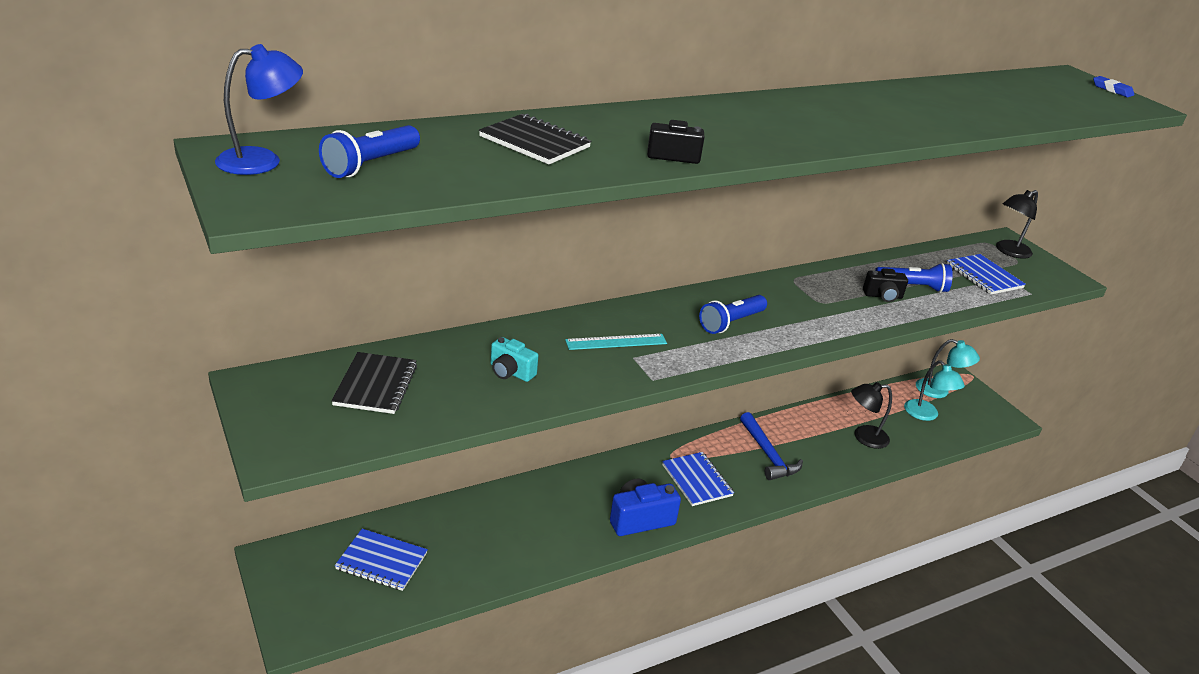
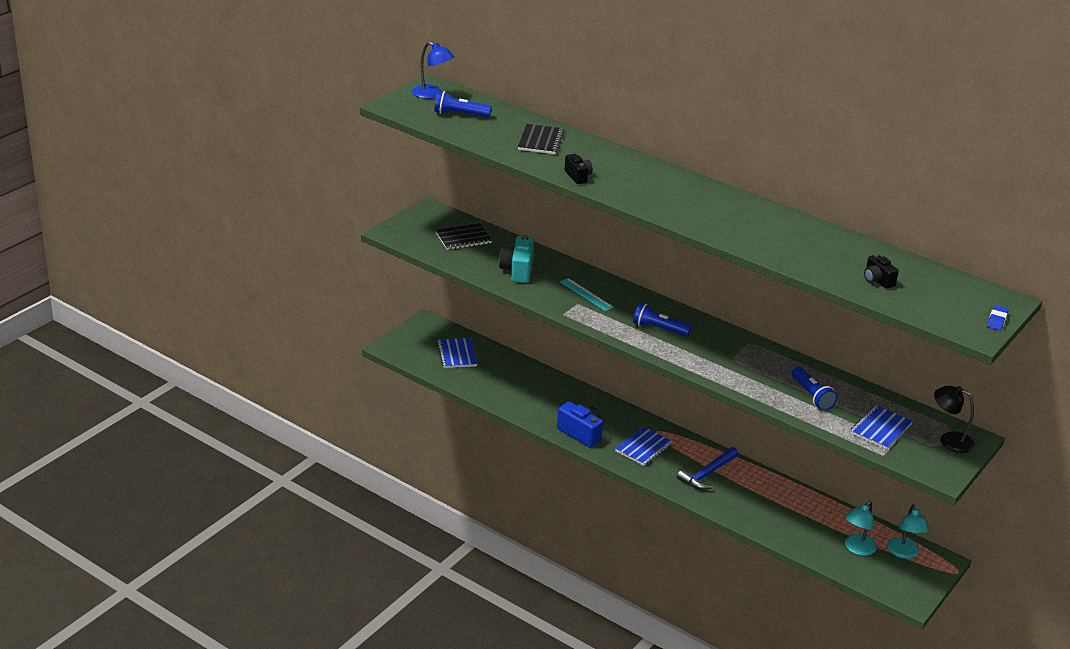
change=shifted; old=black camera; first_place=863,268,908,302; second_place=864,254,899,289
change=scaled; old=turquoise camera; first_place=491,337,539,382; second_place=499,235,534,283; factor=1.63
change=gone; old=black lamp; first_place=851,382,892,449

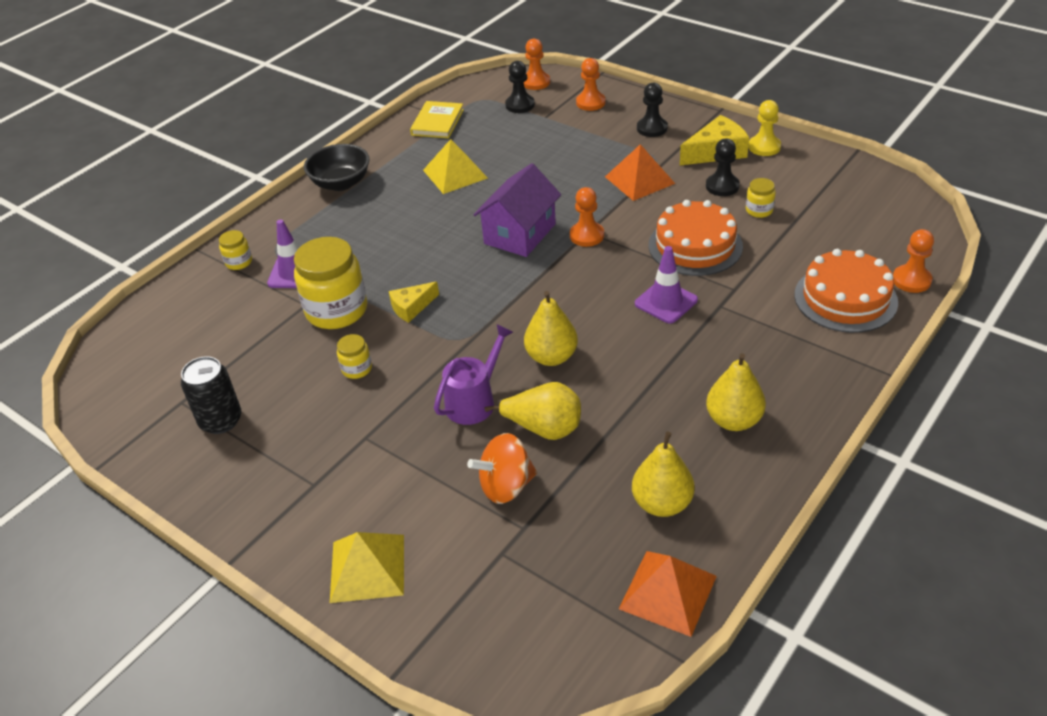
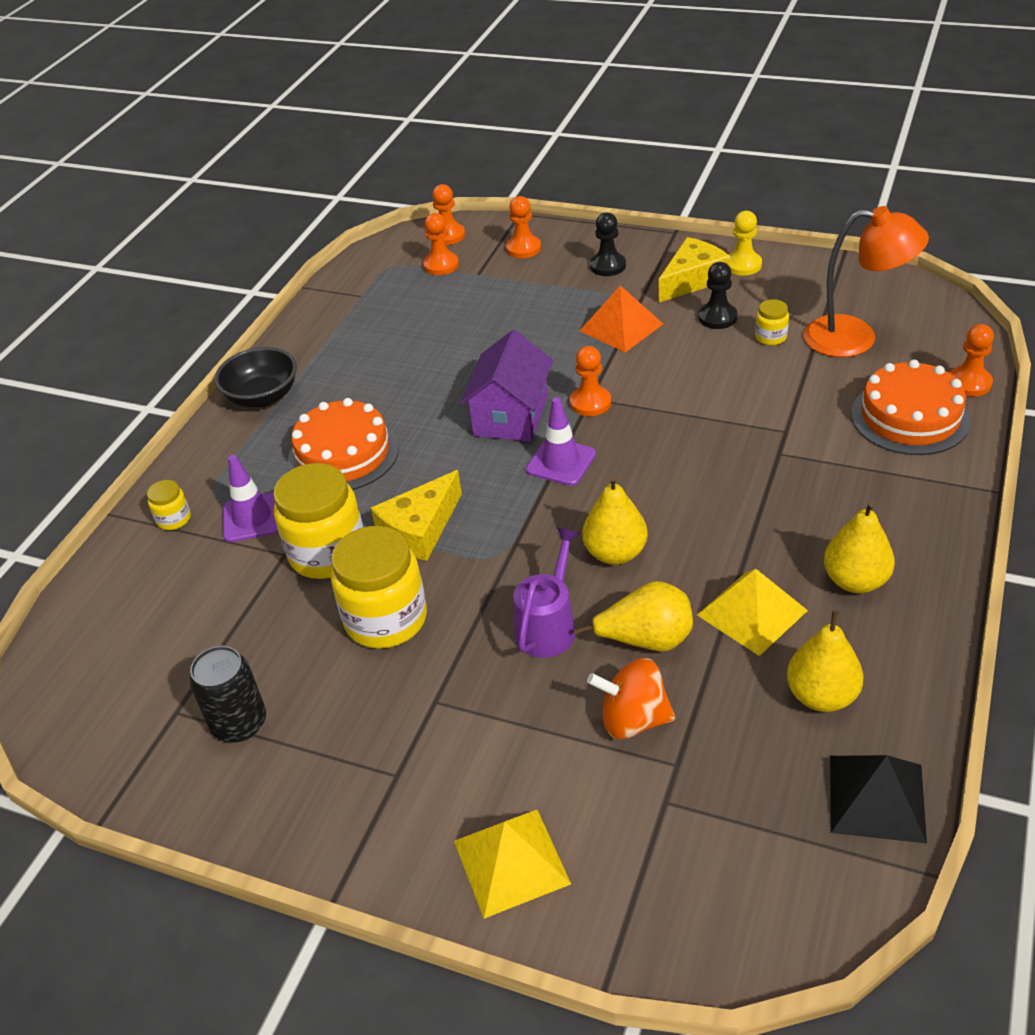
change=repainted; old=black pawn; new=orange pawn; first_place=505,61,535,113; second_place=423,213,459,275
change=gone; old=yellow book; first_place=410,101,464,138
change=shifted; old=yellow pyramid; first_place=423,139,488,194; second_place=697,569,808,656
change=shifted; old=orange cake; first_place=649,200,743,276; second_place=288,398,399,490
change=shifted; old=purple traffic cone; first_place=635,246,698,323; second_place=526,397,596,486
change=scaled; old=yellow cheese; first_place=389,282,439,323; second_place=371,470,462,561; factor=1.59
change=scaled; old=yellow jar; first_place=337,334,372,379; second_place=331,526,427,649; factor=2.16
change=rotated; old=orange spinning top; first_place=467,433,537,504; second_place=587,658,675,739; degrees=45
change=repainted; old=orange pyramid; new=black pyramid; first_place=619,551,717,637; second_place=830,755,927,844
change=new; new=orange lamp; second_place=804,206,929,357

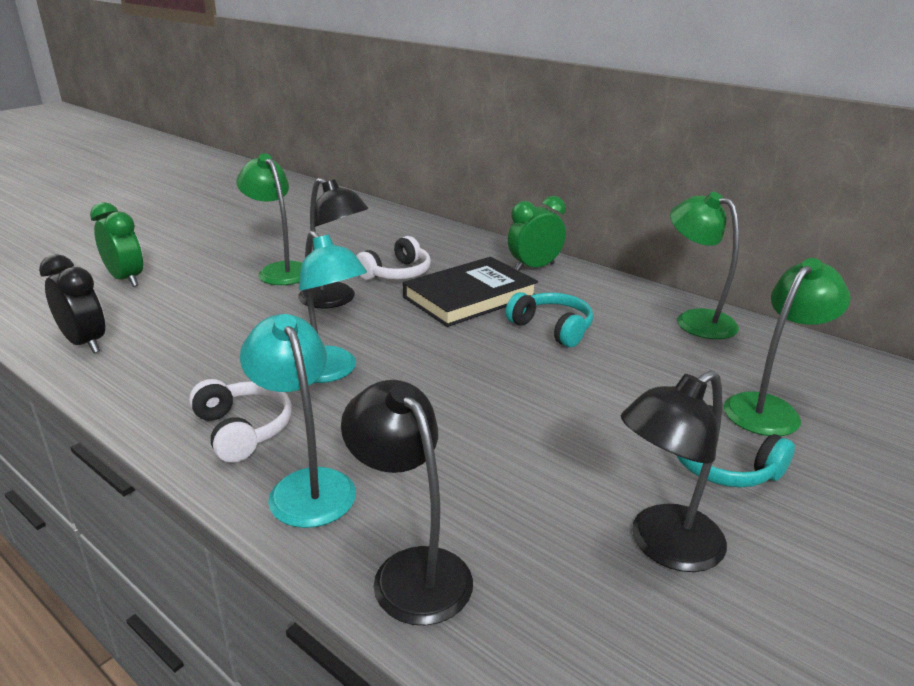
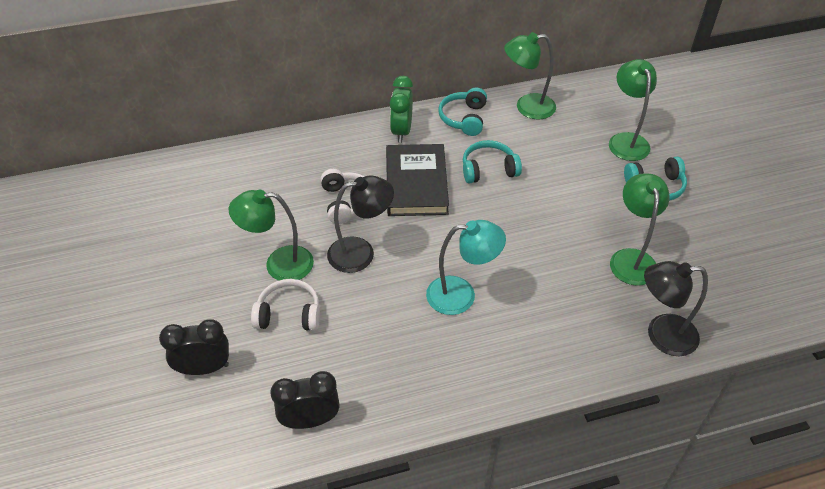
change=repainted; old=green clock; new=black clock; first_place=90,202,143,287; second_place=159,319,229,375
change=gone; old=turquoise lamp; first_place=240,314,356,528
change=gone; old=black lamp; first_place=621,370,727,572
change=shifted; old=white headphones; first_place=189,379,292,463; second_place=251,279,320,331
change=new; new=turquoise headphones; second_place=439,88,487,136
change=new; new=green lamp; second_place=610,173,670,286

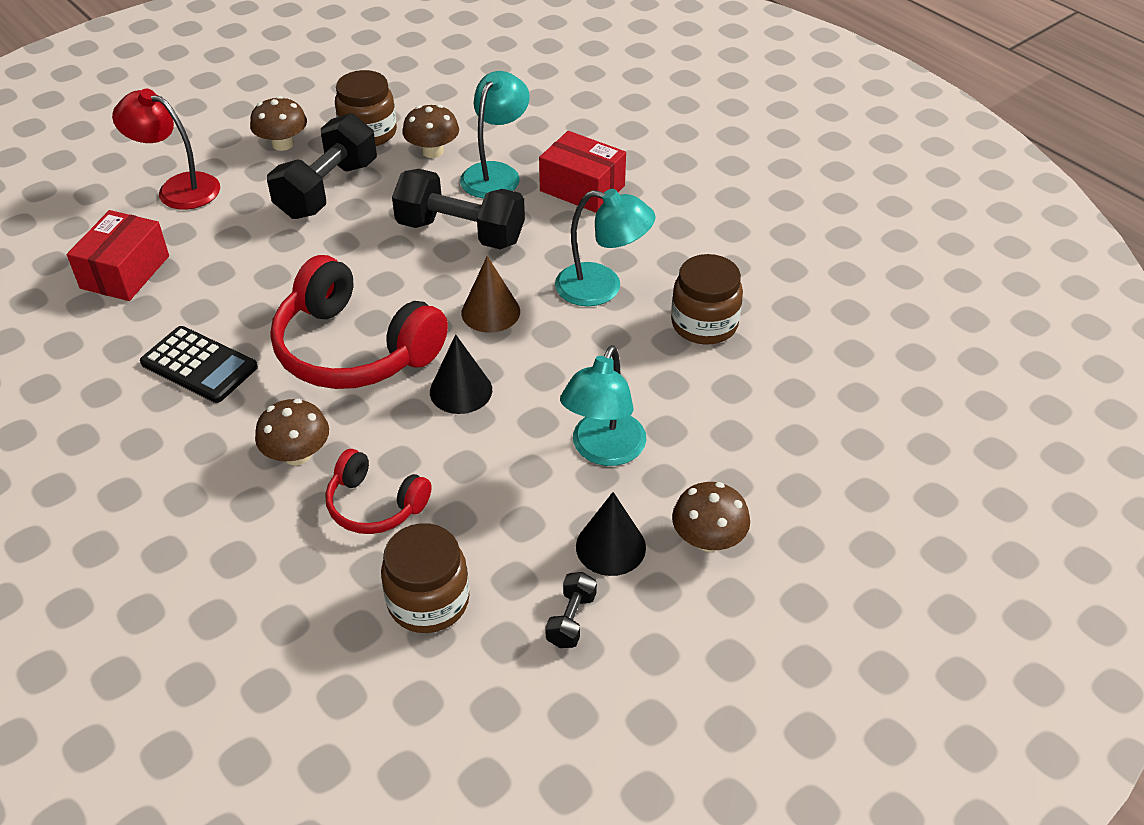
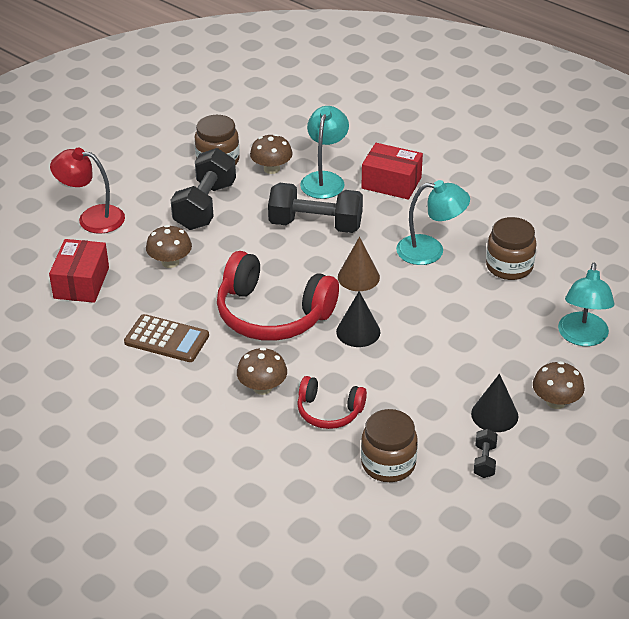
change=shifted; old=brown mushroom; first_place=250,96,307,151; second_place=146,225,192,268
change=repainted; old=black calculator; new=brown calculator; first_place=140,326,258,403; second_place=124,314,209,362
change=shifted; old=turquoise lamp; first_place=560,345,646,466; second_place=558,263,615,346

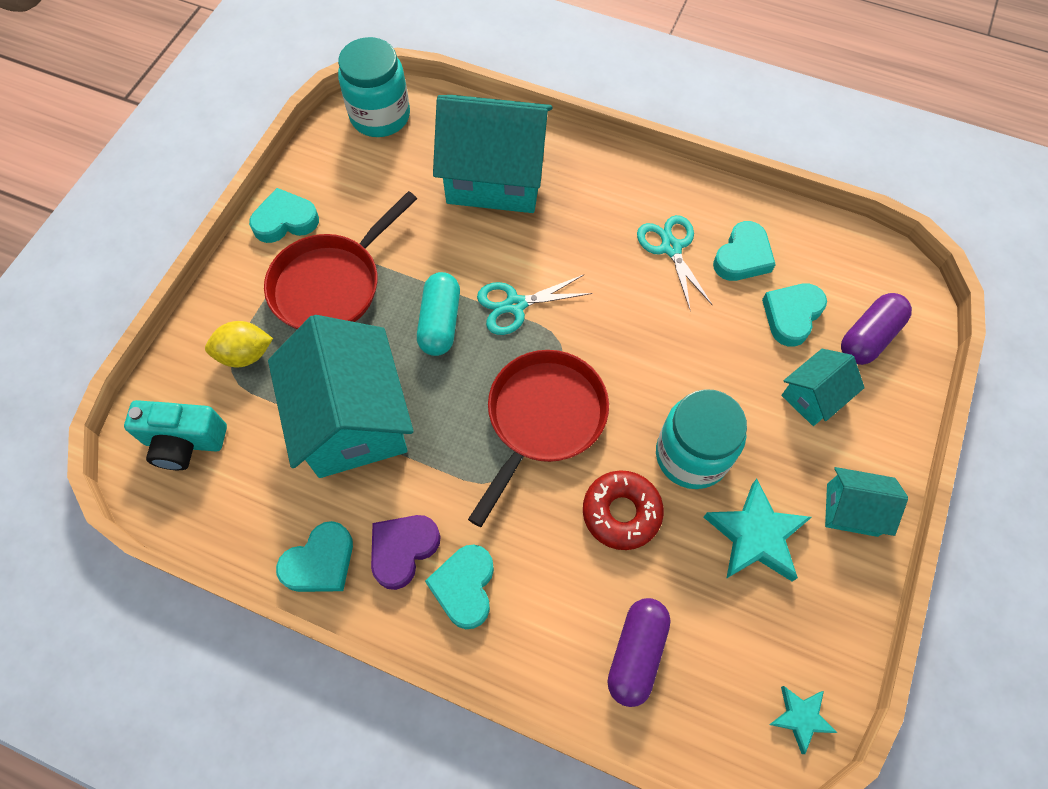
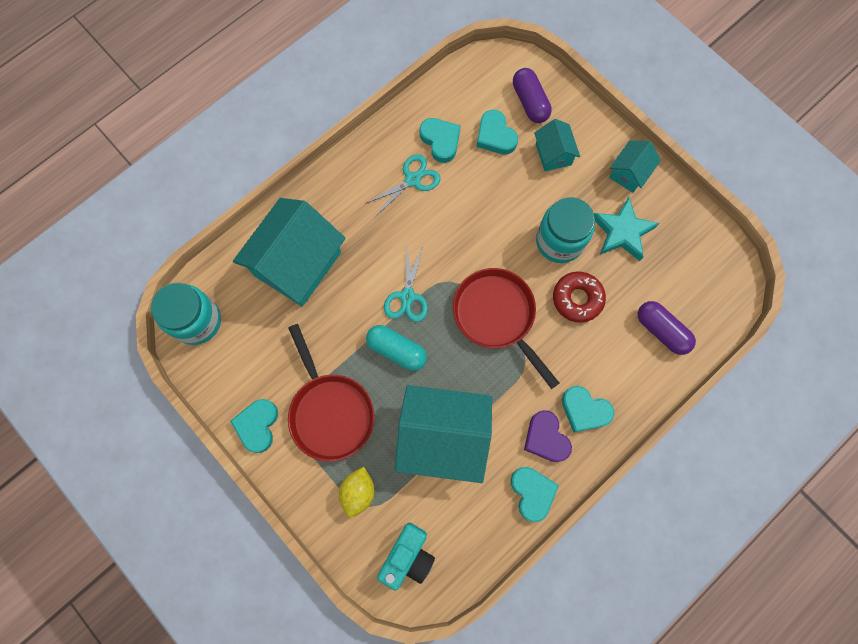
change=rotated; old=turquoise scissors; first_place=637,215,712,311; second_place=365,154,441,217; degrees=135
change=gone; old=turquoise star; first_place=769,686,837,754

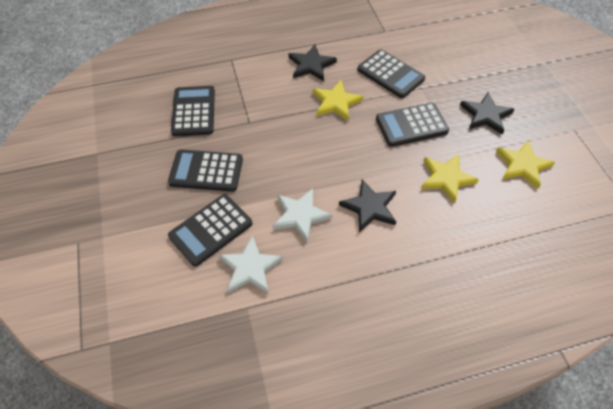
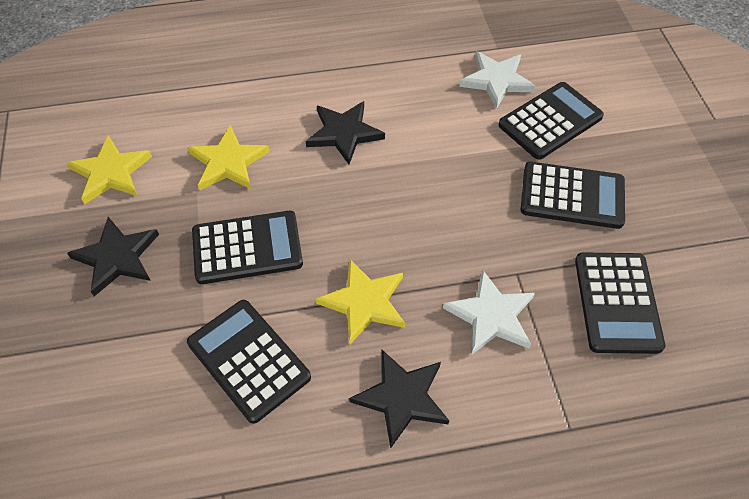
change=shifted; old=white star; first_place=272,189,332,242; second_place=443,269,535,355

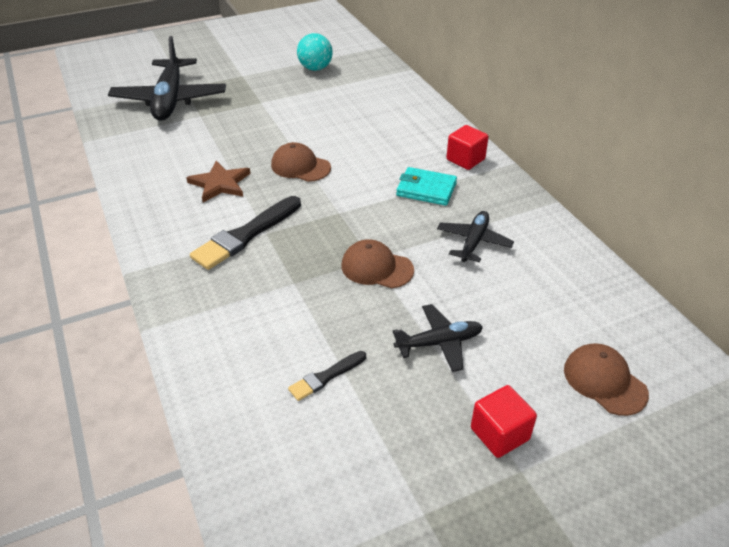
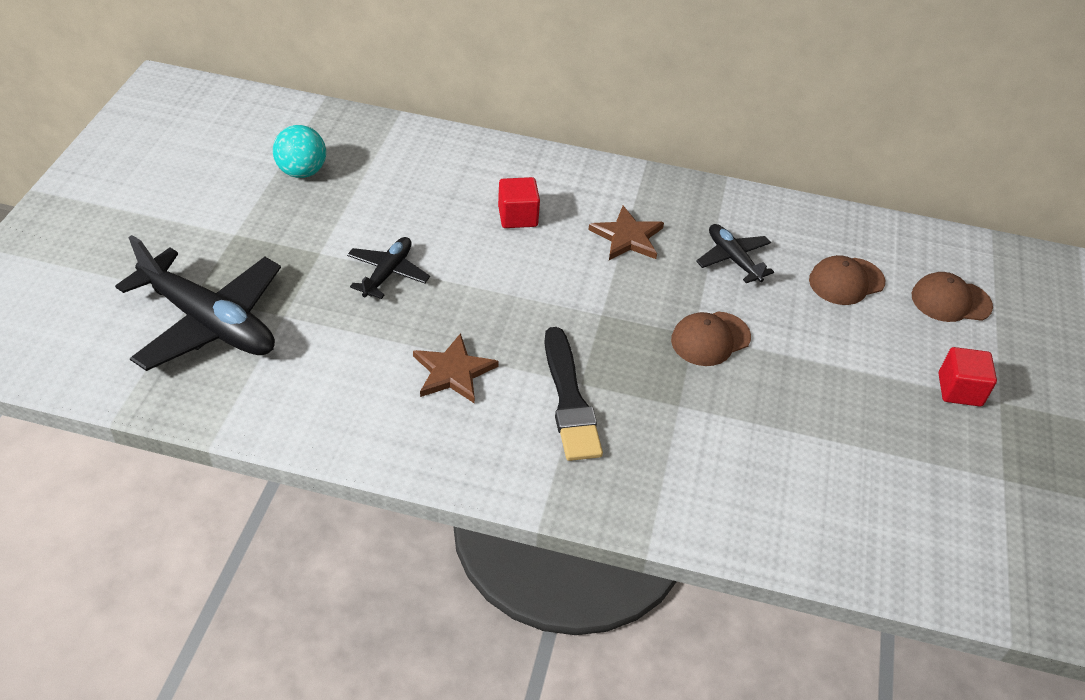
change=shifted; old=red cube; first_place=446,125,489,170; second_place=498,177,540,228
change=shifted; old=brown cap; first_place=271,142,331,182; second_place=809,255,886,305
change=swapped; old=turquoise wallet; new=brown star; first_place=396,167,457,206; second_place=588,206,664,260
change=shifted; old=black plane; first_place=393,304,483,372; second_place=347,237,430,299
change=gone; old=black brush; first_place=288,351,366,401

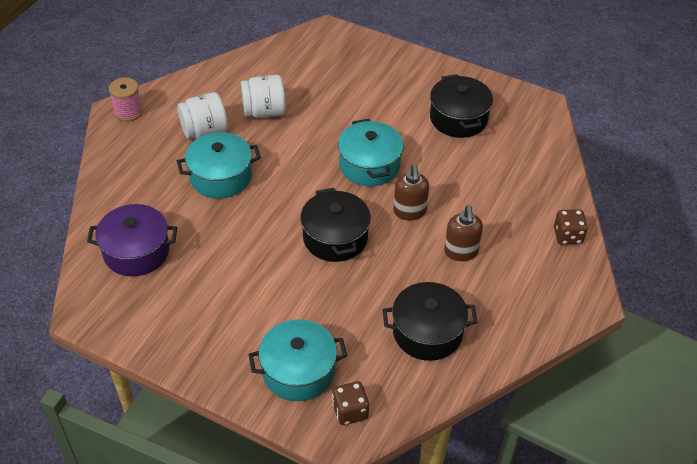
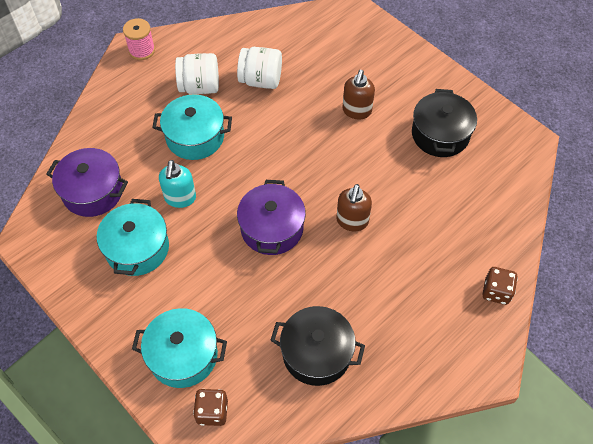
change=shifted; old=turquoise pot; first_place=338,119,404,187; second_place=97,199,169,276
change=repainted; old=black pot; new=purple pot; first_place=300,188,371,262; second_place=237,180,306,255
change=shifted; old=brown soap dispenser; first_place=444,205,483,261; second_place=342,70,375,119
change=new; new=turquoise soap dispenser; second_place=159,160,196,208

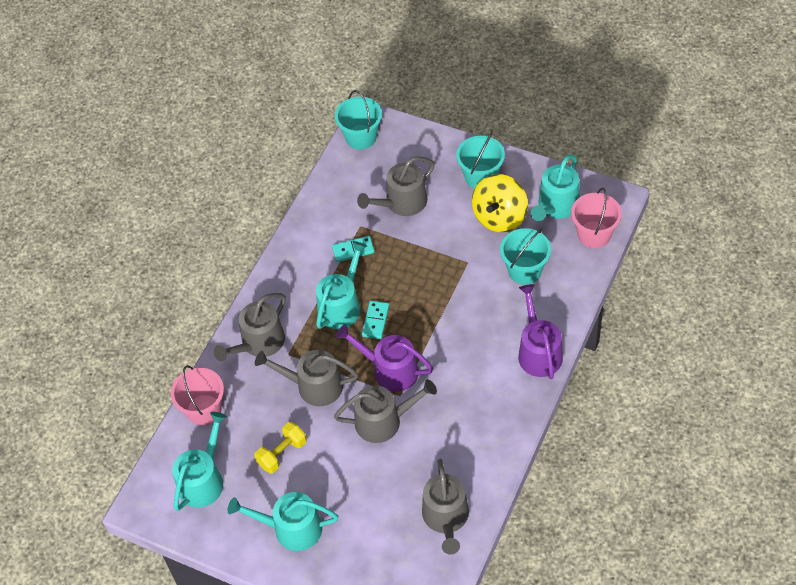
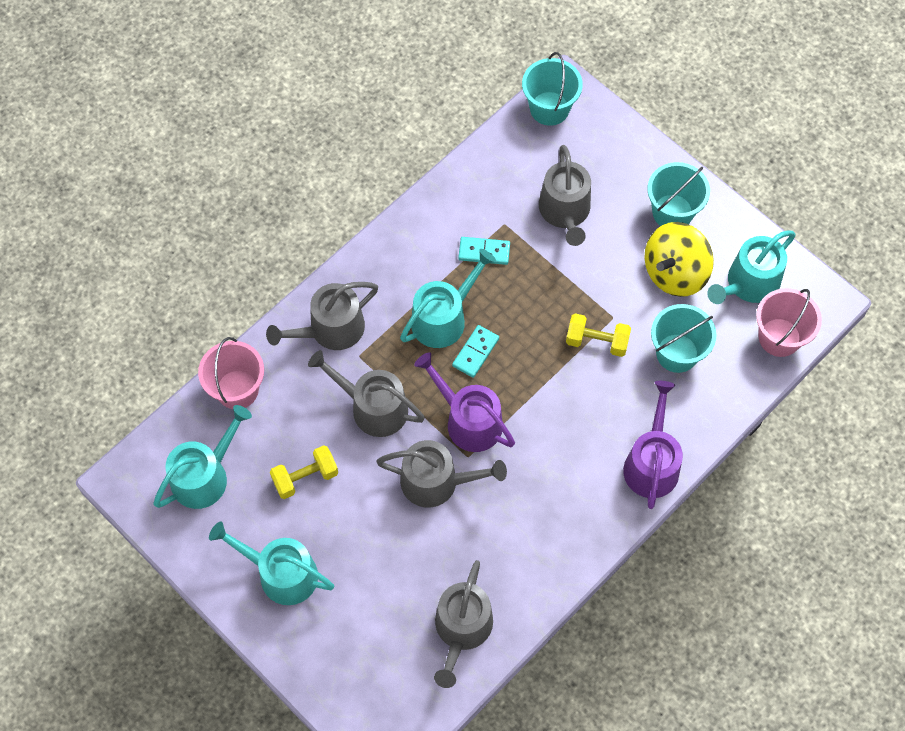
change=rotated; old=grey watering can; first_place=357,156,435,216; second_place=539,145,591,246; degrees=-75
change=new; new=yellow dumbbell; second_place=566,313,631,357

